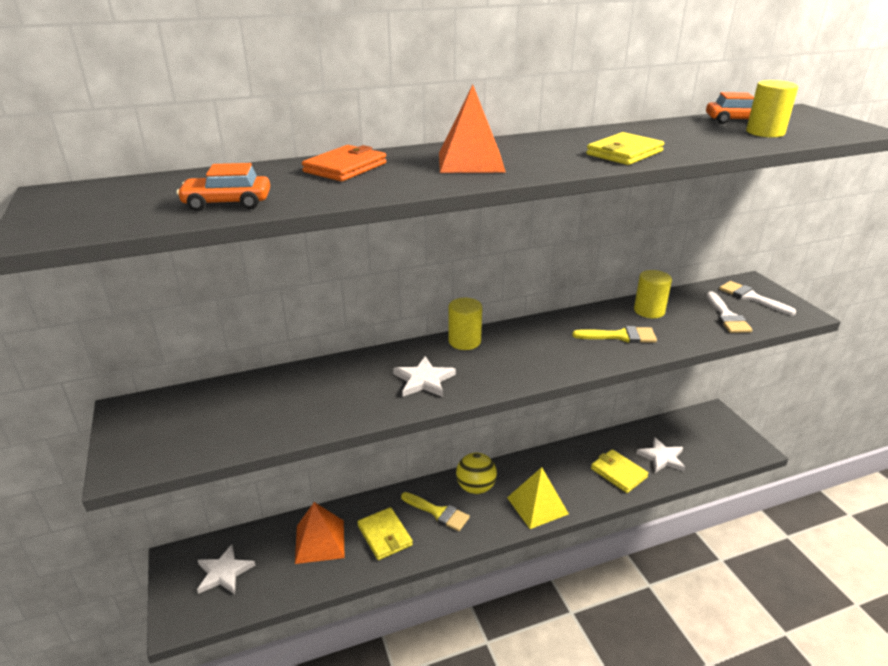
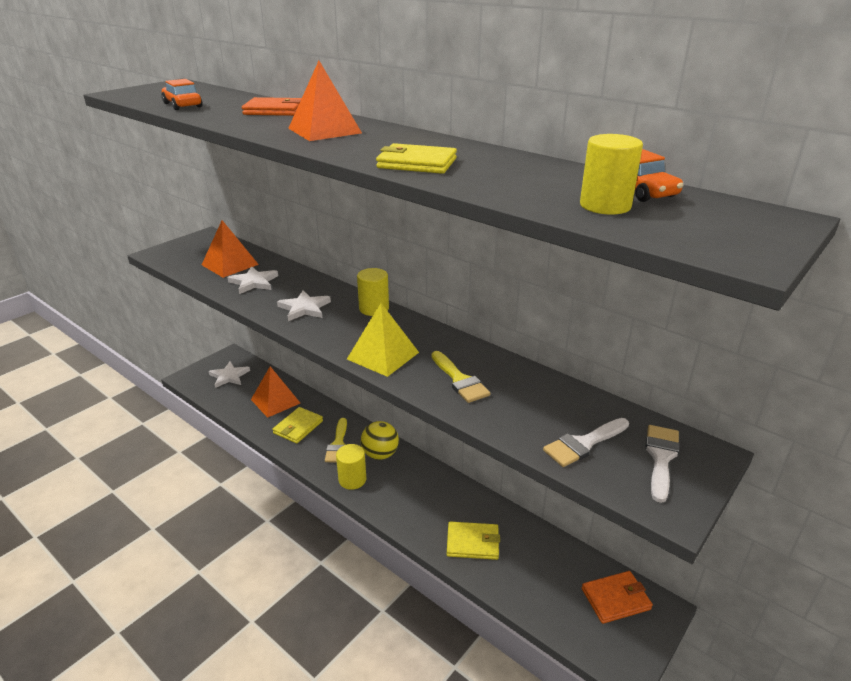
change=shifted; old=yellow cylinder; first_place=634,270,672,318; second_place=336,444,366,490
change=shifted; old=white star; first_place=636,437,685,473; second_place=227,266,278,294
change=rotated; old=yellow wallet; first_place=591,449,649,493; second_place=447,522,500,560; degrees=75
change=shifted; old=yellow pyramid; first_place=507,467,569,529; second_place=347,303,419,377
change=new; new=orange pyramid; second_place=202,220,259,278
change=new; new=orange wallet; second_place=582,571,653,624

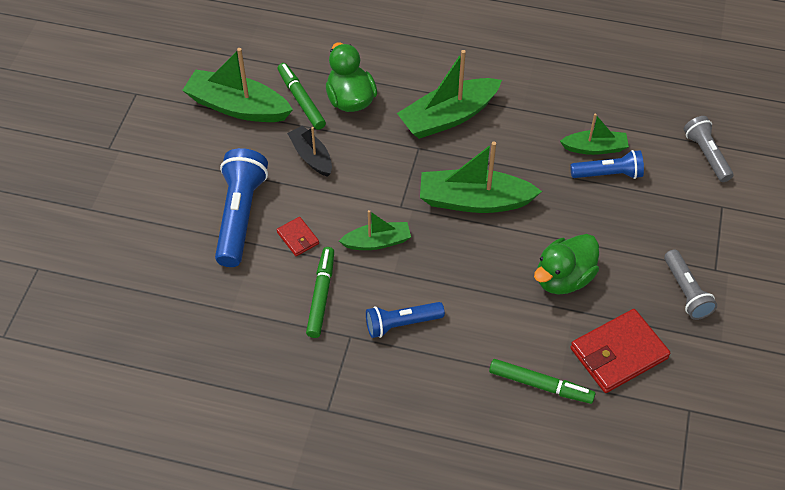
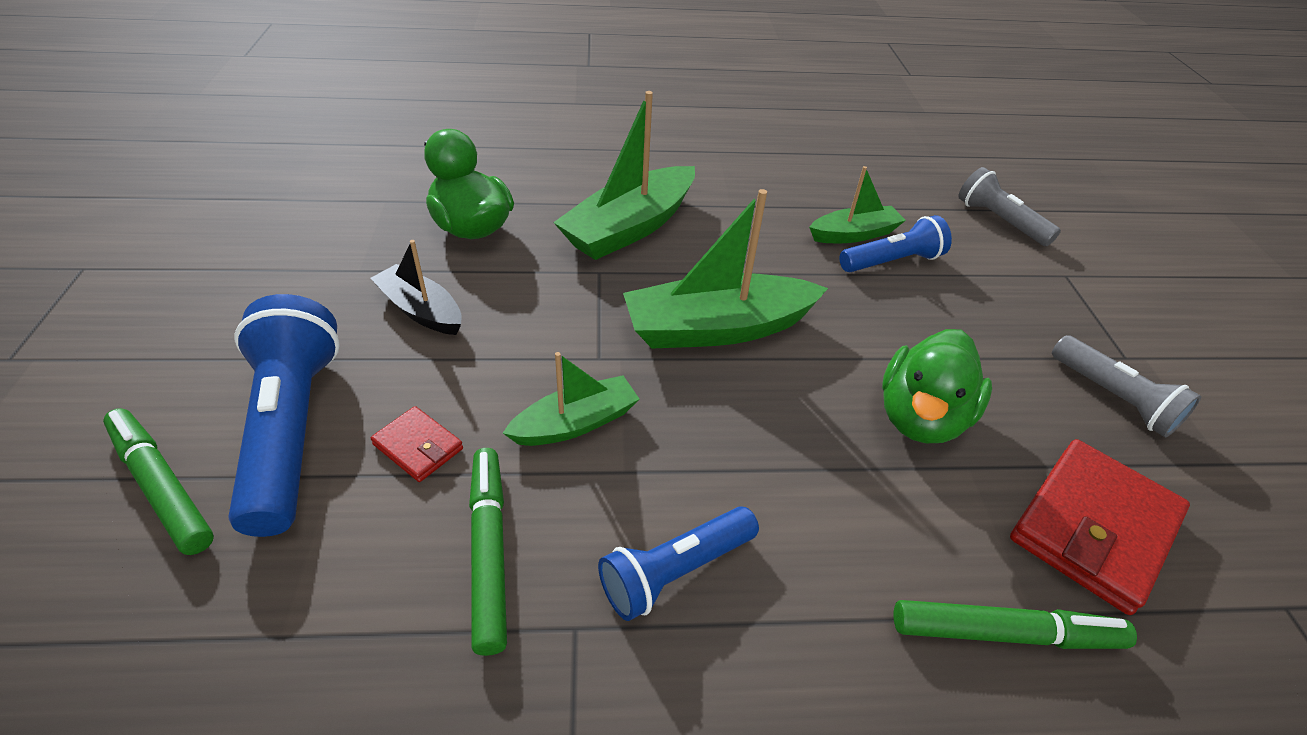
change=gone; old=green boat; first_place=182,48,293,122
change=shifted; old=green marker; first_place=278,63,326,130; second_place=103,408,214,555

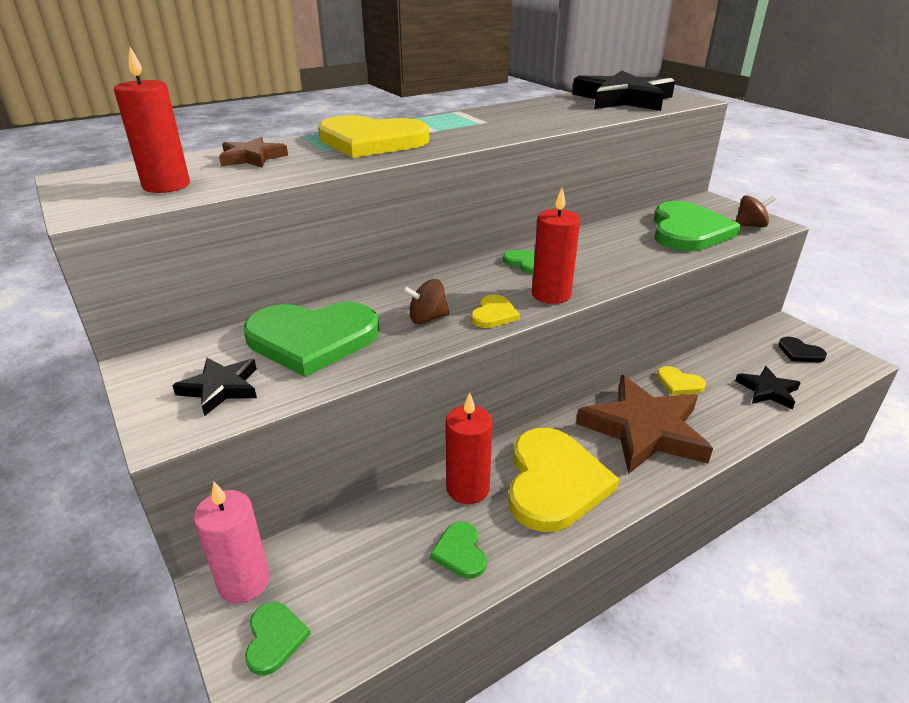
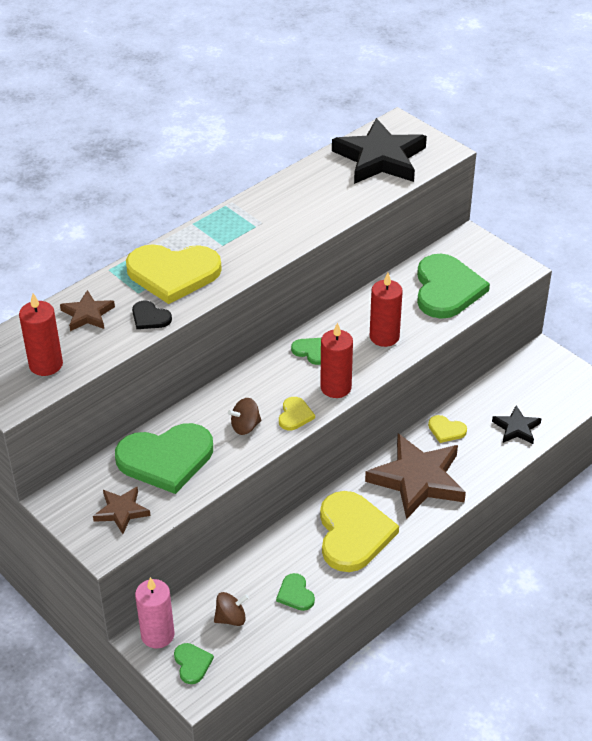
change=shifted; old=brown spinning top; first_place=735,195,775,227; second_place=214,592,249,626
change=shifted; old=black heart; first_place=778,337,827,362; second_place=132,301,172,329
change=repainted; old=black star; new=brown star; first_place=172,358,257,416; second_place=93,486,150,534
change=shifted; old=red candle; first_place=446,392,493,504; second_place=370,273,403,347

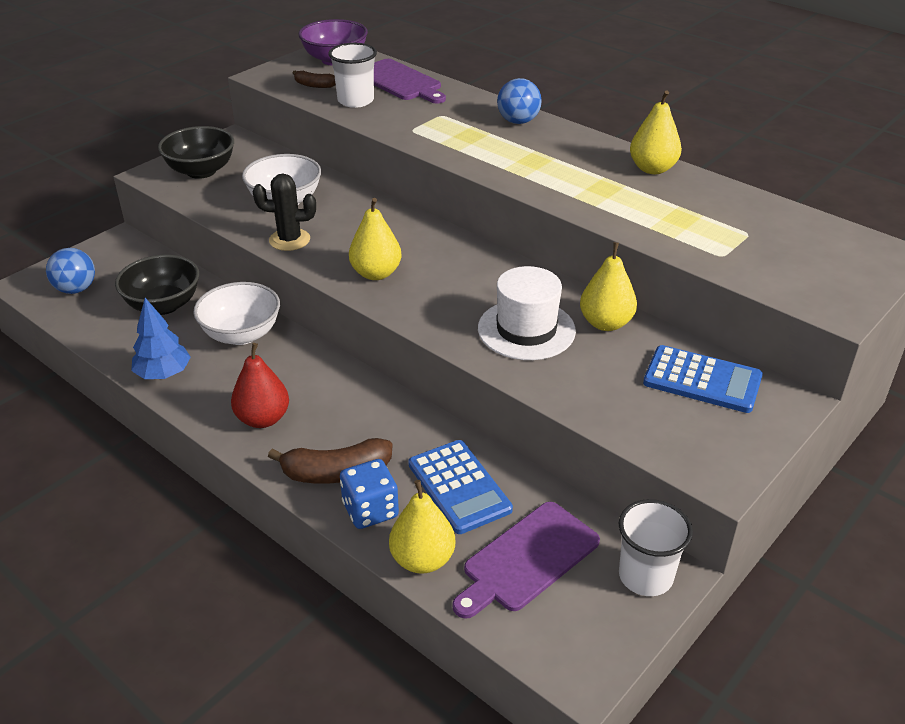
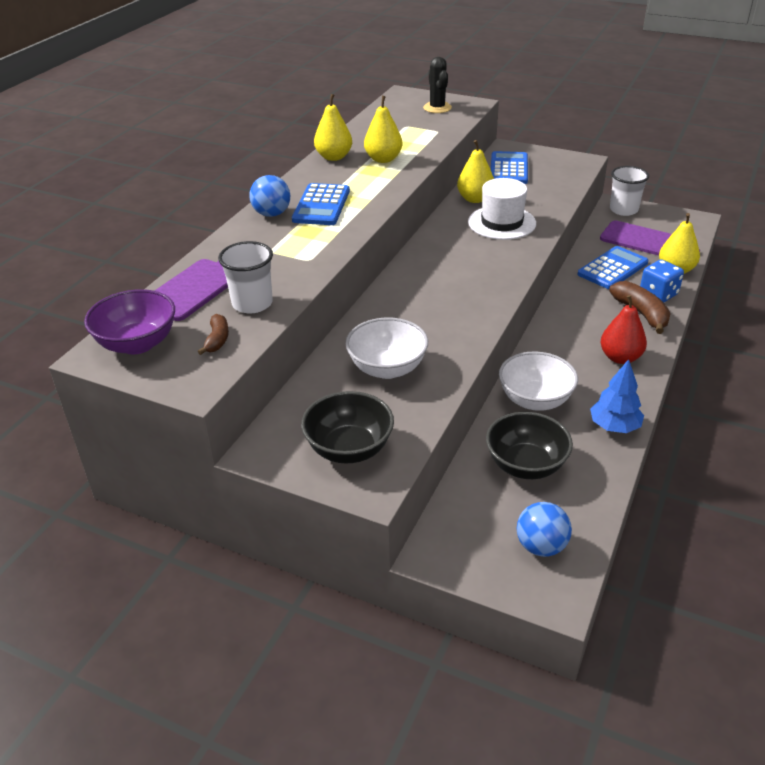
change=shifted; old=black cactus; first_place=253,174,316,251; second_place=423,57,452,113
change=shifted; old=yellow pear; first_place=349,198,402,280; second_place=364,96,403,163
change=new; new=blue calculator; second_place=292,183,350,225

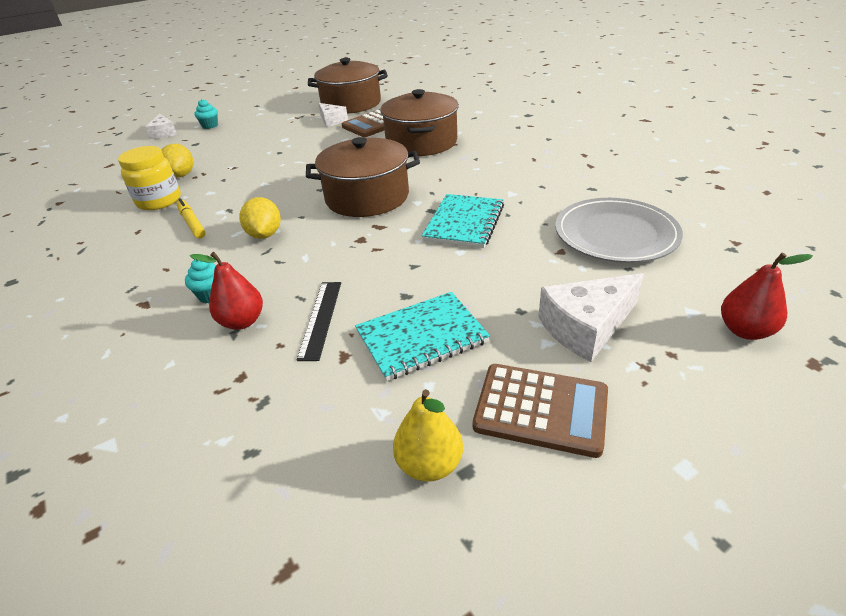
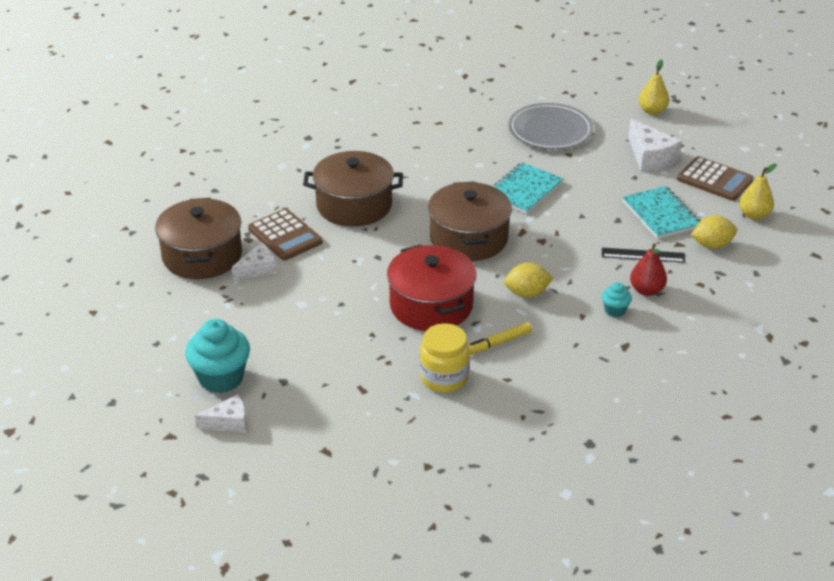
change=scaled; old=turquoise cupcake; first_place=194,99,218,129; second_place=185,319,250,393; factor=2.01
change=shifted; old=yellow lemon; first_place=162,144,193,177; second_place=691,215,737,249
change=rotated; old=turquoise notebook; first_place=422,194,504,248; second_place=493,162,563,214; degrees=-75
change=repainted; old=red pear; new=yellow pear; first_place=721,253,813,340; second_place=639,60,669,115
change=rotated; old=brown calculator; first_place=473,364,608,458; second_place=677,156,754,201; degrees=105
change=new; new=red pot; second_place=387,245,477,331

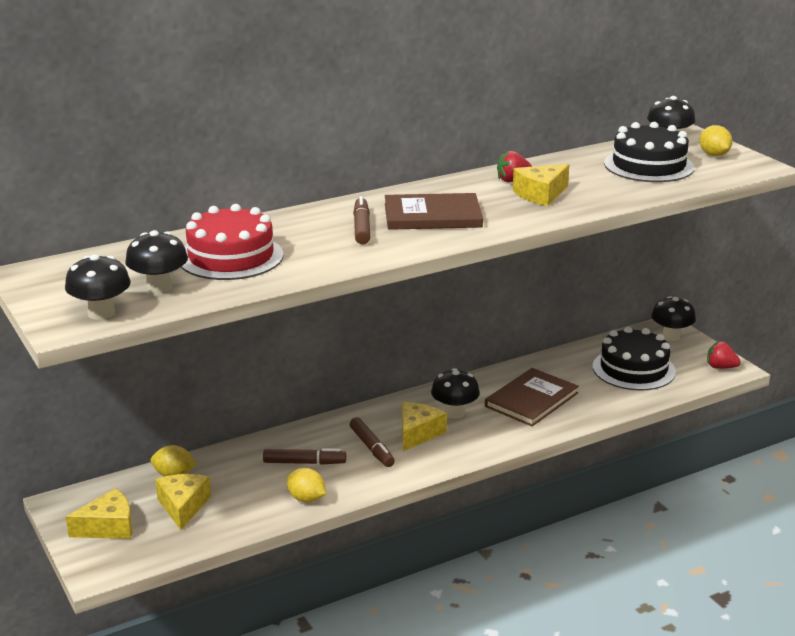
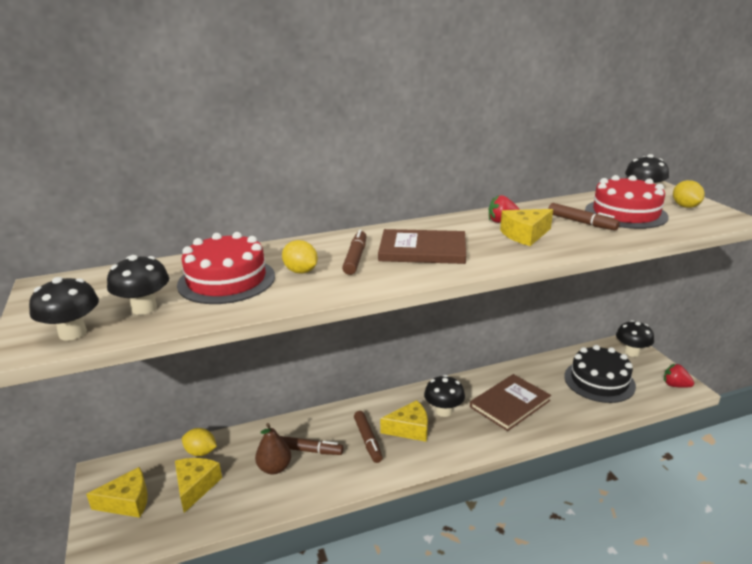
change=repainted; old=black cake; new=red cake; first_place=604,122,694,182; second_place=585,175,669,229
change=rotated; old=yellow cheese; first_place=402,402,447,451; second_place=380,400,428,442; degrees=45
change=shifted; old=yellow lemon; first_place=287,468,326,503; second_place=282,240,318,274
change=new; new=brown marker; second_place=548,203,620,230
change=new; new=brown pear; second_place=255,423,291,475

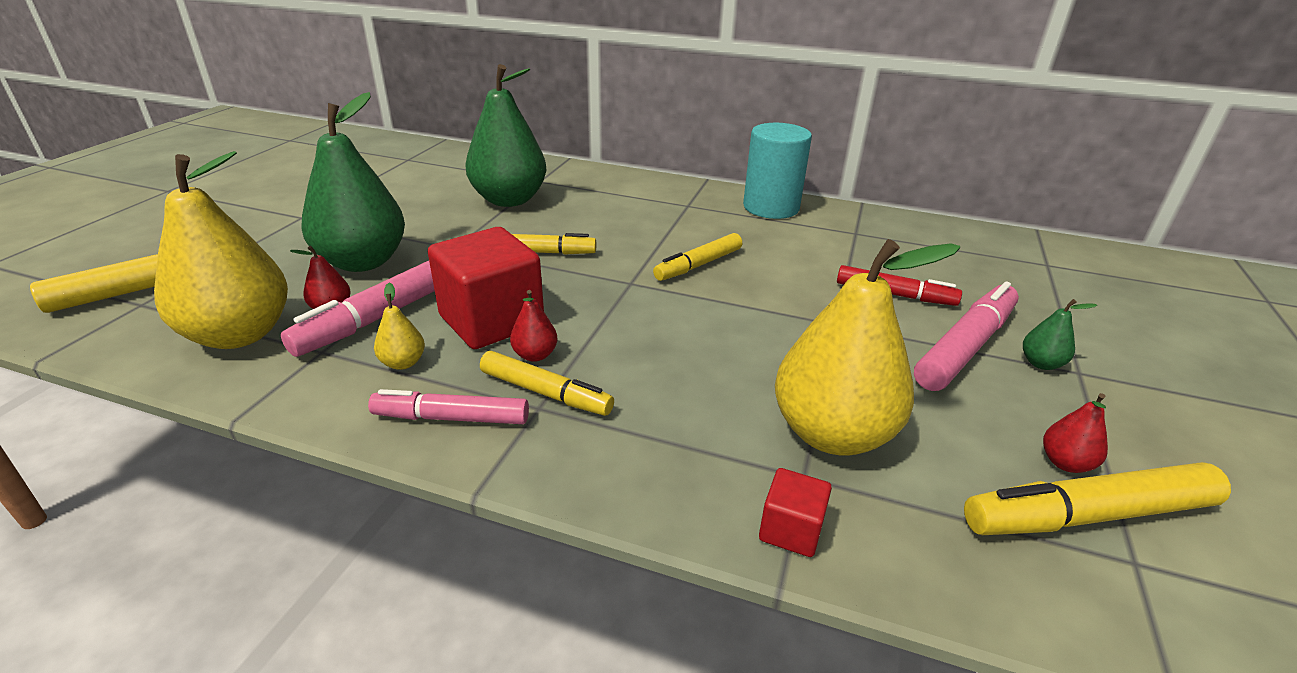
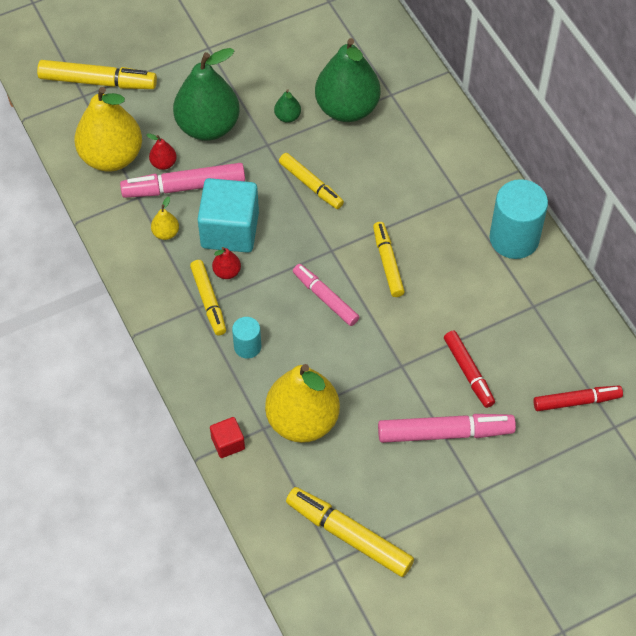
change=repainted; old=red cube; new=turquoise cube; first_place=428,227,544,349; second_place=198,178,259,253
change=rotated; old=yellow marker; first_place=653,233,742,281; second_place=373,222,405,297; degrees=75
change=shifted; old=green pear; first_place=1023,299,1097,370; second_place=274,89,301,123
change=shifted; old=pink marker; first_place=368,389,529,424; second_place=293,264,359,326
change=gone; old=red pear; first_place=1043,393,1108,473
change=new; new=turquoise cylinder; second_place=232,317,261,359
change=new; new=red marker; second_place=533,386,623,411

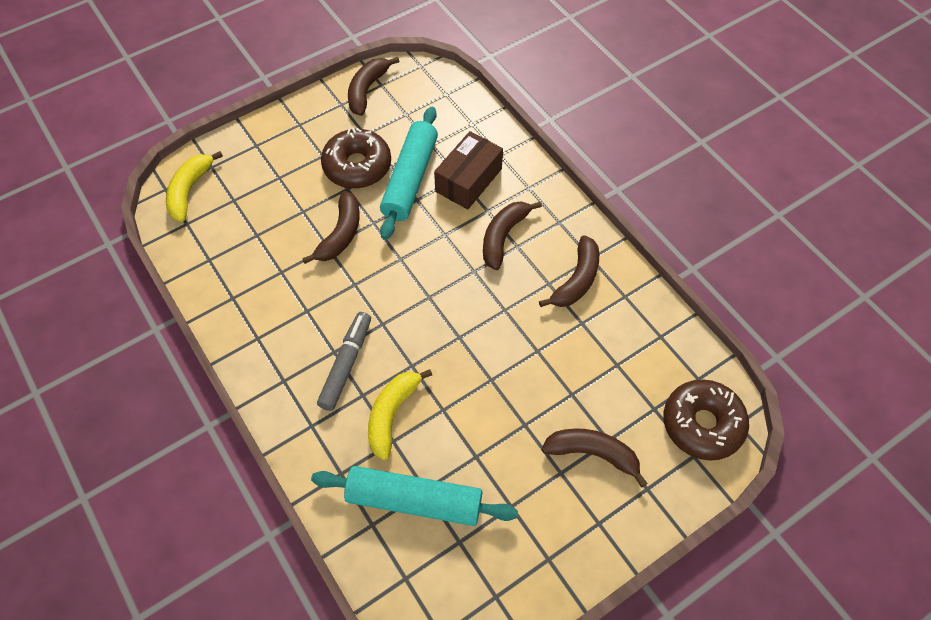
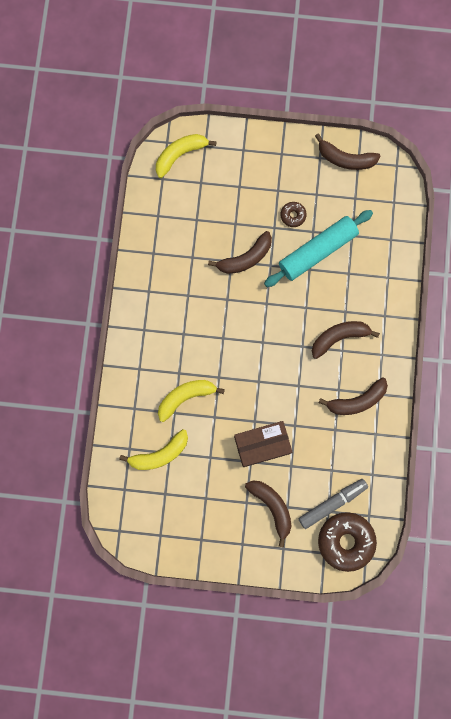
change=rotated; old=brown banana; first_place=348,57,399,116; second_place=315,133,381,170; degrees=-135
change=scaled; old=brown donut; first_place=321,128,391,189; second_place=280,202,307,227; factor=0.48
change=shifted; old=brown box; first_place=434,131,503,209; second_place=234,421,292,467
change=shifted; old=grey marker; first_place=317,312,371,411; second_place=299,479,368,529
change=swapped; old=turquoise rolling pin; new=yellow banana; first_place=311,466,518,526; second_place=119,429,188,470

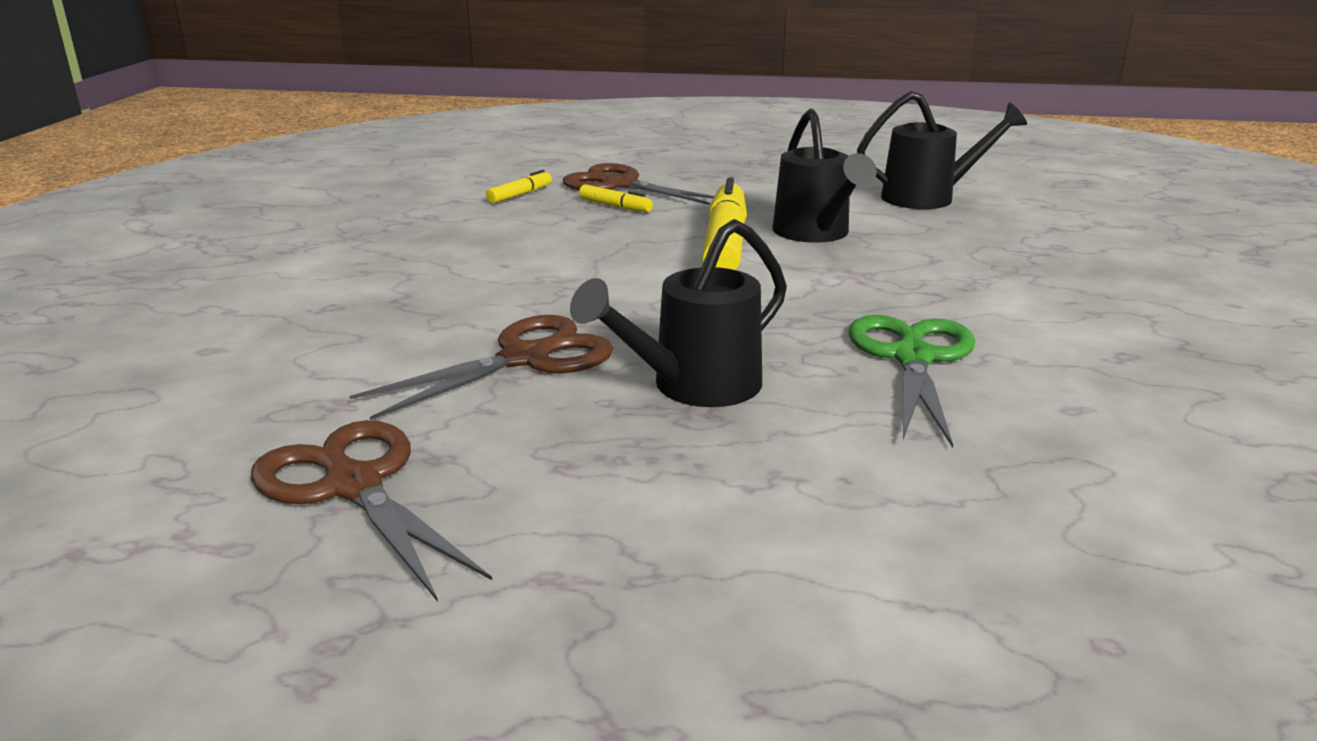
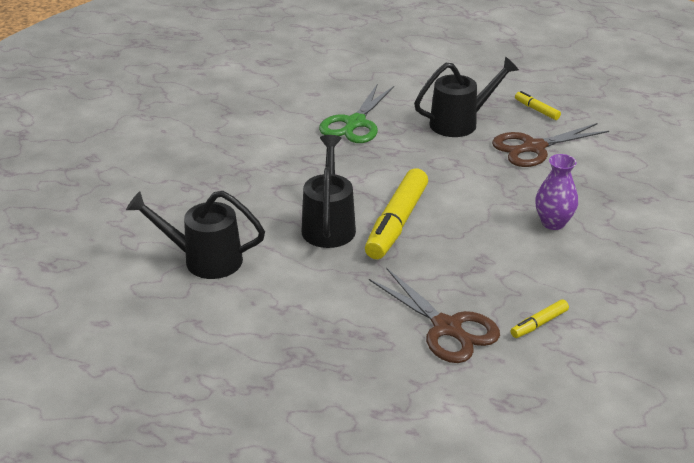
change=shifted; old=yellow marker; first_place=579,184,653,212; second_place=515,91,561,120
change=gone; old=brown scissors; first_place=251,420,492,602
change=new; new=purple vase; second_place=535,154,578,230

